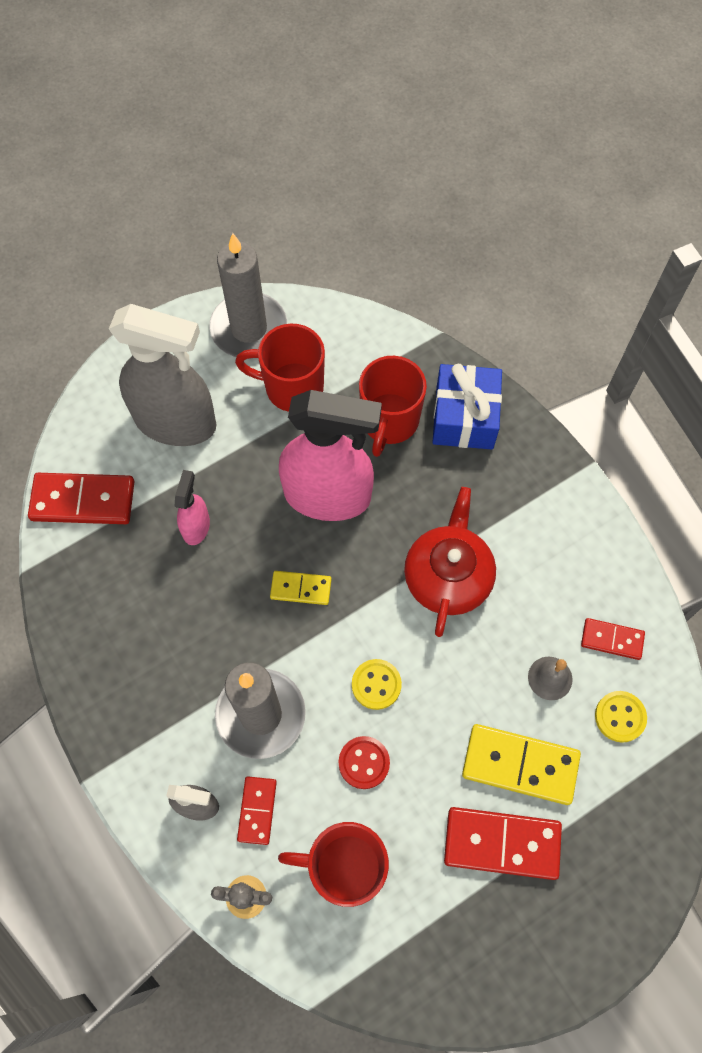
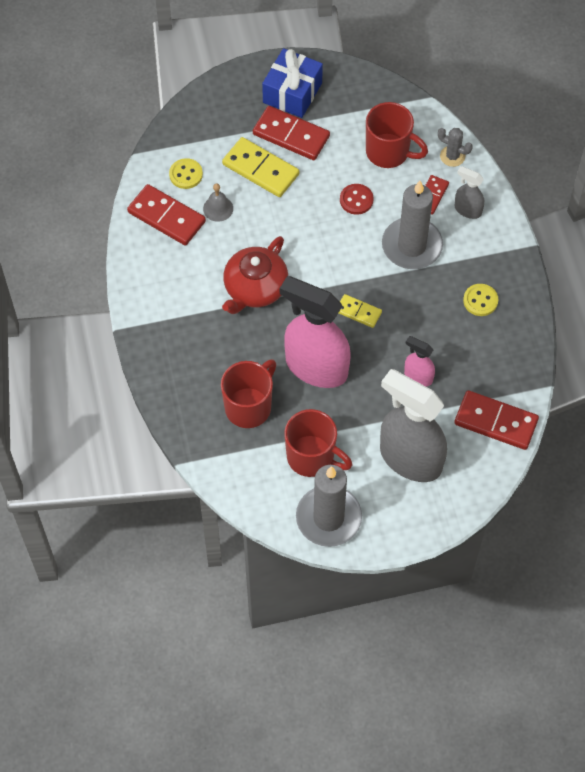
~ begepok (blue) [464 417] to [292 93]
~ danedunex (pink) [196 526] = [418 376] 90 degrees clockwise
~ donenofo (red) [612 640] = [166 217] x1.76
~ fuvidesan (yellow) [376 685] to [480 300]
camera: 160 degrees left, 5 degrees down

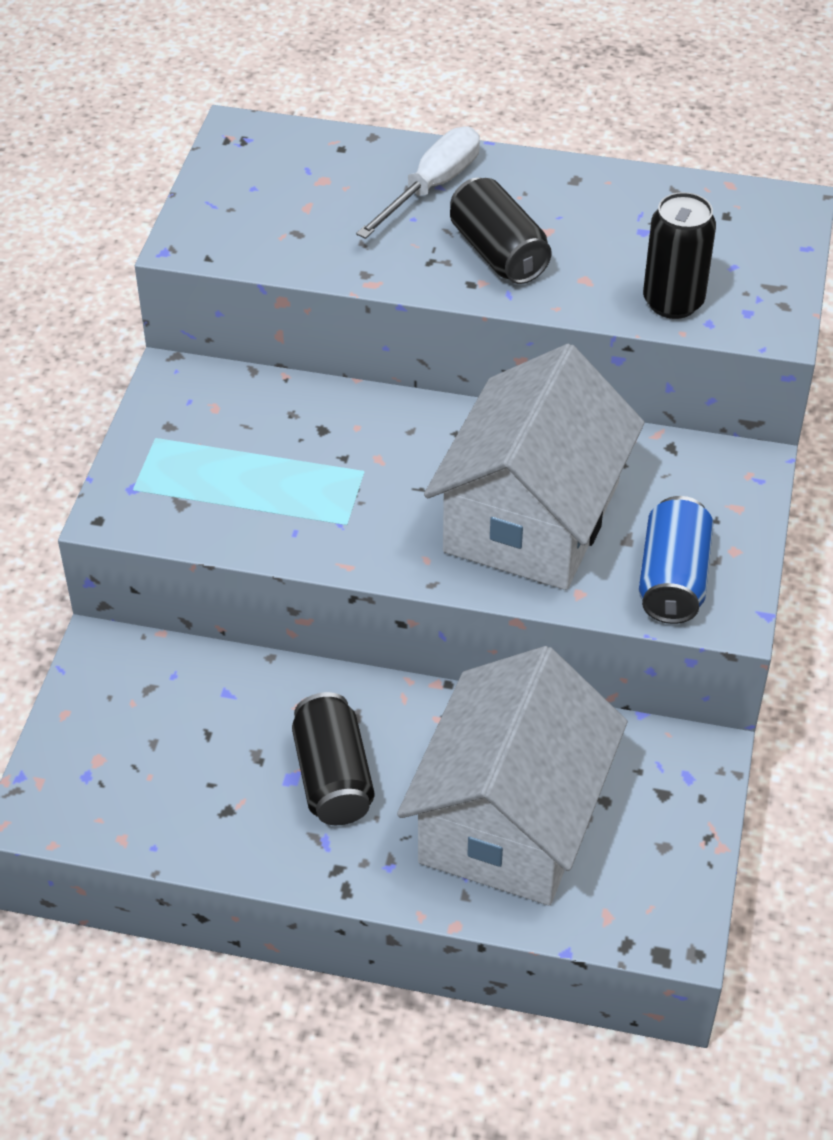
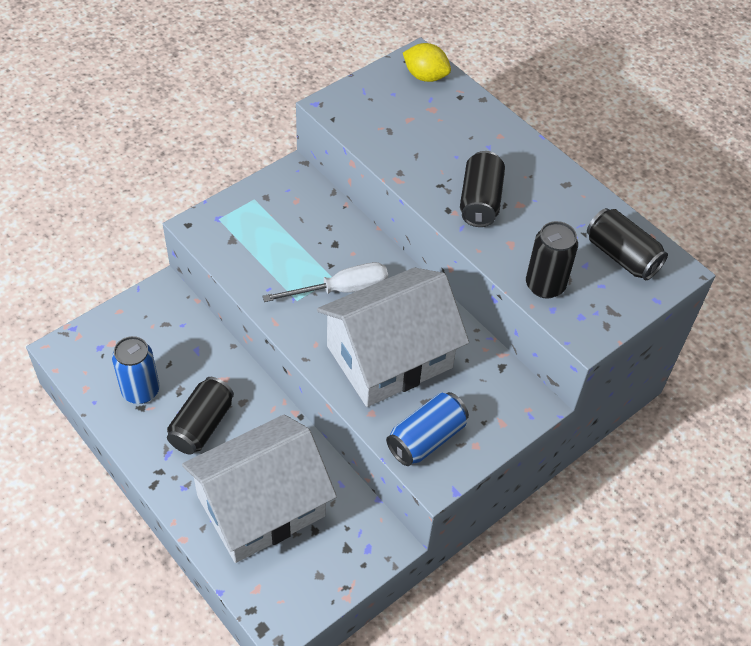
~ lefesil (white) [432 187] to [341 290]
+ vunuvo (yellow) [425 76]
+ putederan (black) [621 256]
+ putederan (blue) [140 391]
camera: 35 degrees right, 5 degrees up

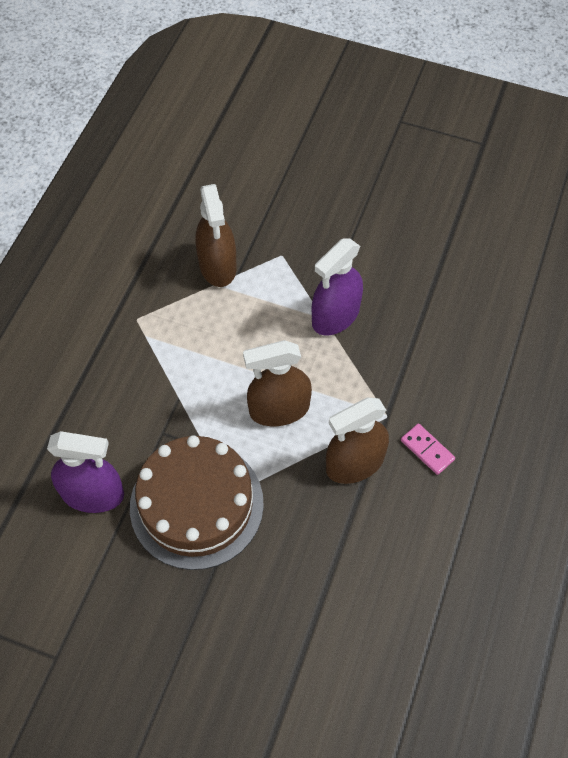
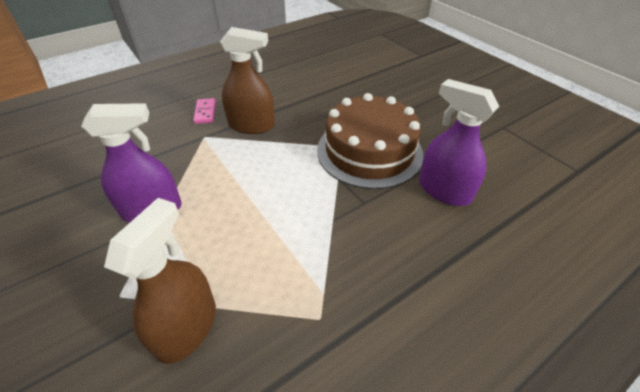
- danedunex (brown) [279 409]
camera: 145 degrees left, 15 degrees down

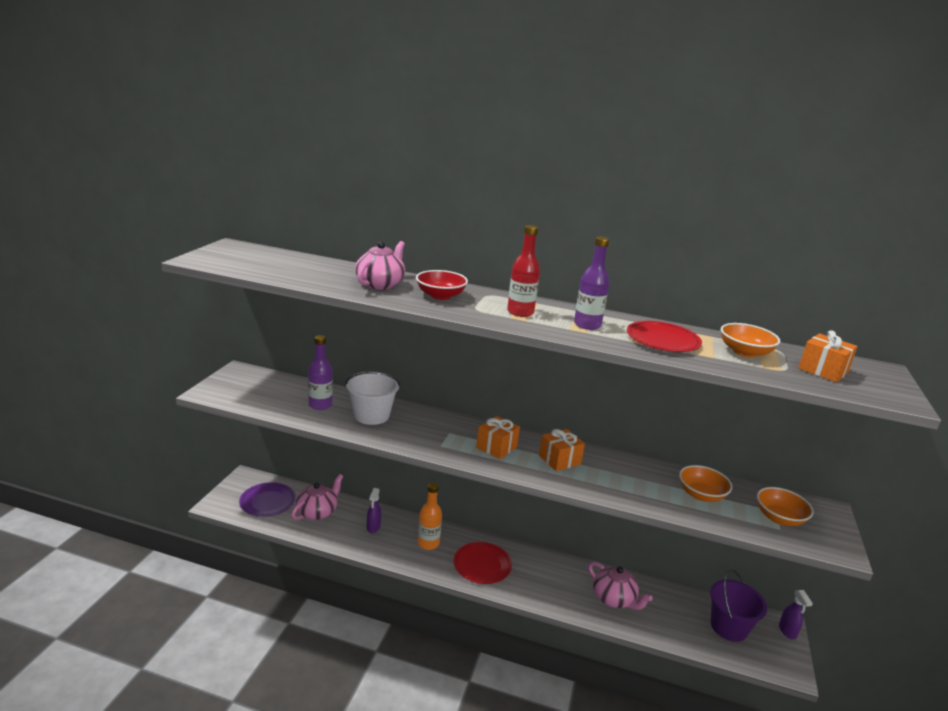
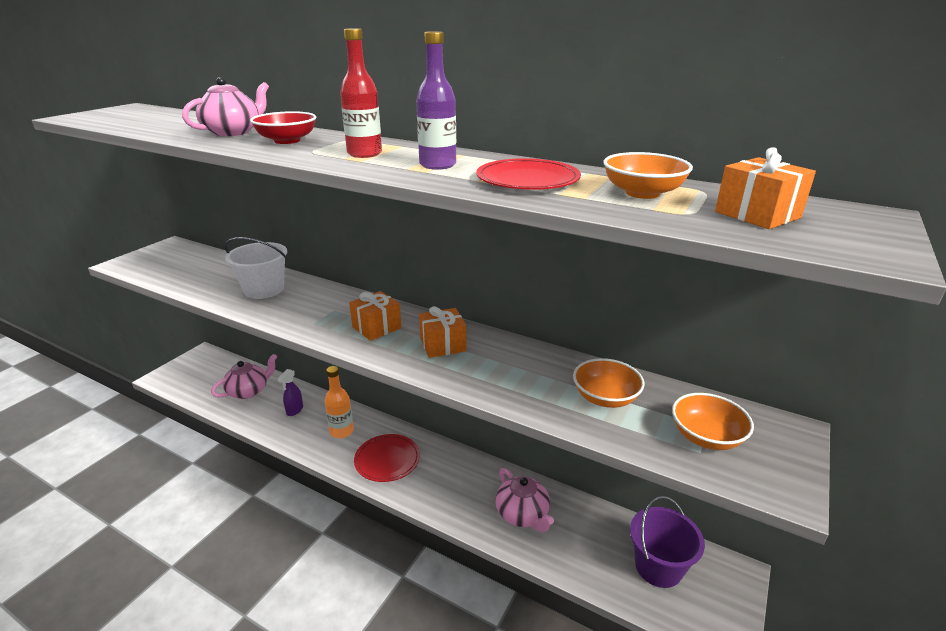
- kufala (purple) [320 405]
- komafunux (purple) [267 502]
- danedunex (purple) [787 631]
camera: 15 degrees right, 5 degrees up

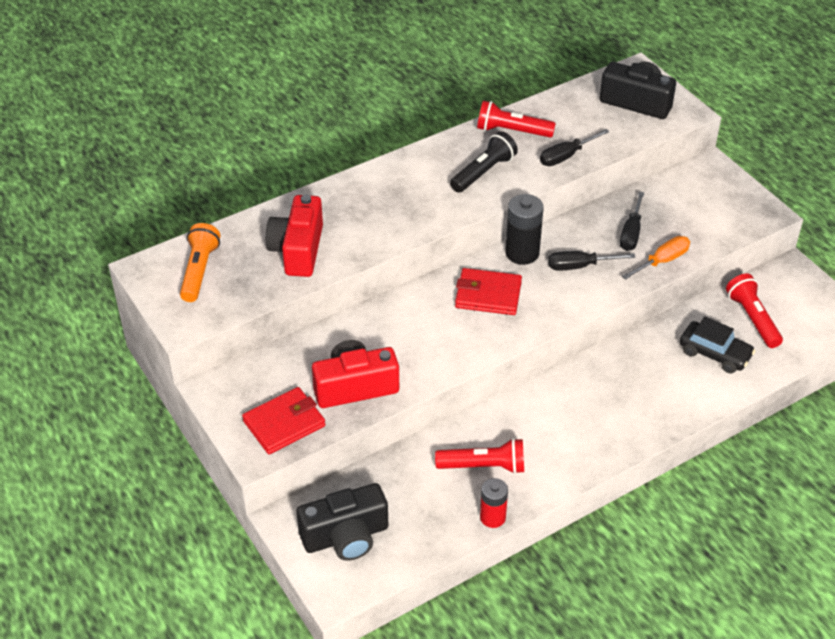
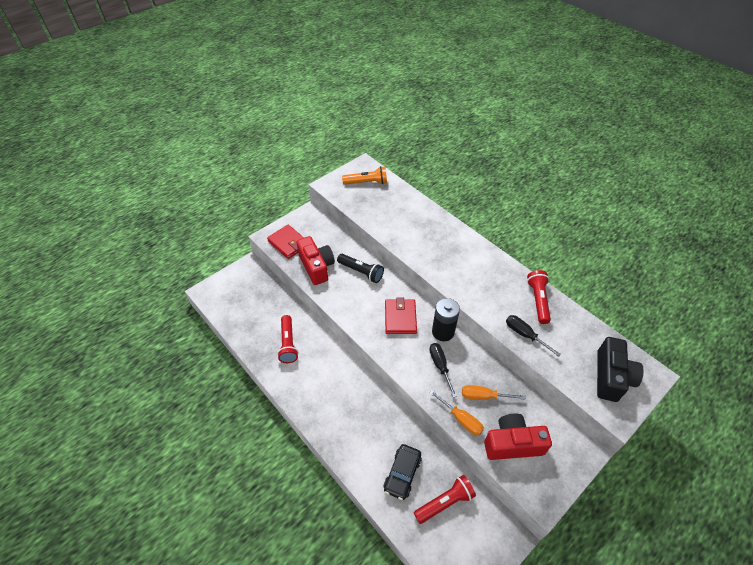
~ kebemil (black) [483 172] to [361 272]
~ lefesil (black) [631 233] to lefesil (orange) [484 396]
~ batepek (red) [298 250] to [512 444]
- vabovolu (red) [492 517]
- batepek (black) [346 536]
camera: 80 degrees right, 5 degrees up

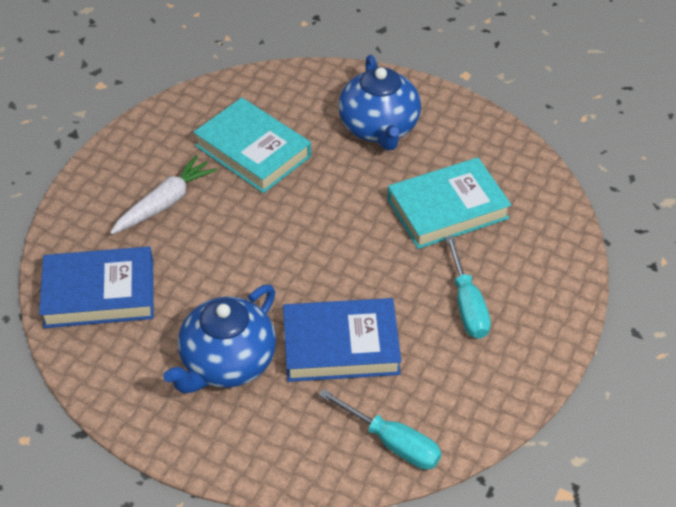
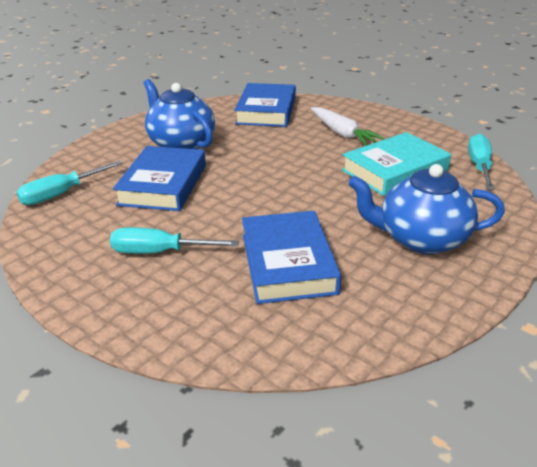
~ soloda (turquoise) [447 209] to soloda (blue) [288 263]
+ lefesil (turquoise) [479 166]
camera: 105 degrees right, 15 degrees down

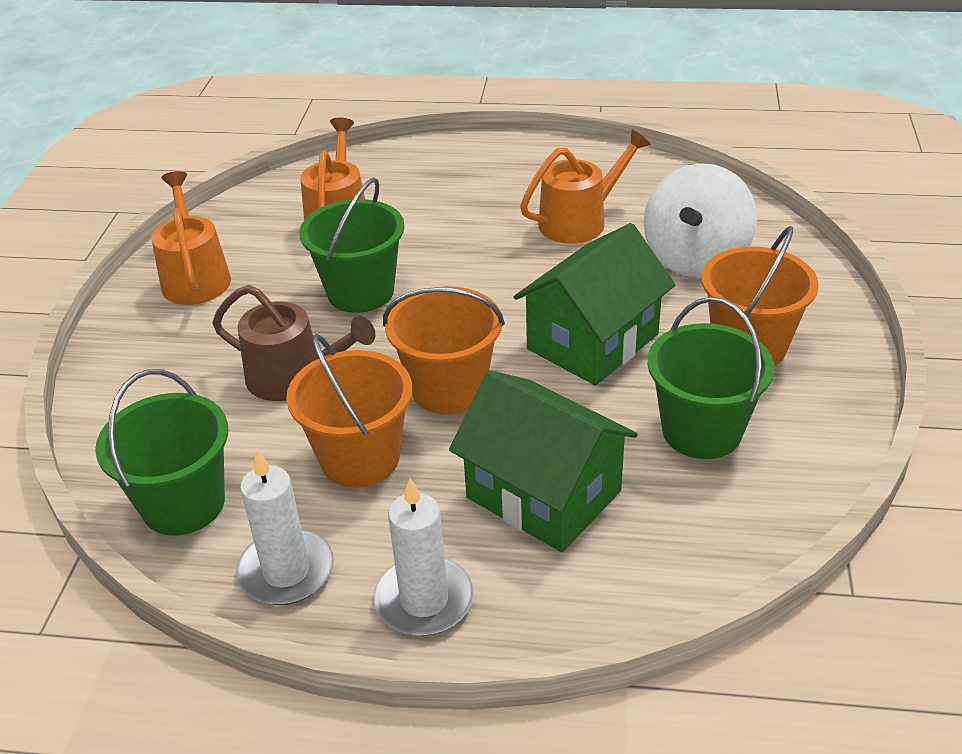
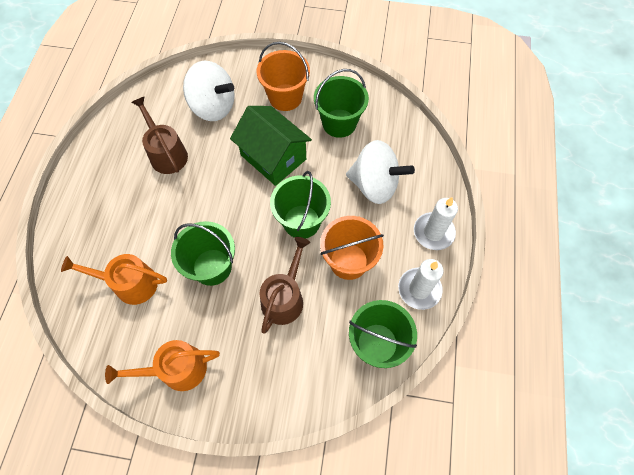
~ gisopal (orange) [579 221] to gisopal (brown) [166 153]
~ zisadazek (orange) [448 388] to zisadazek (green) [301 221]
~ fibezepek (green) [543 494] to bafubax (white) [374 185]
camera: 90 degrees left, 25 degrees up

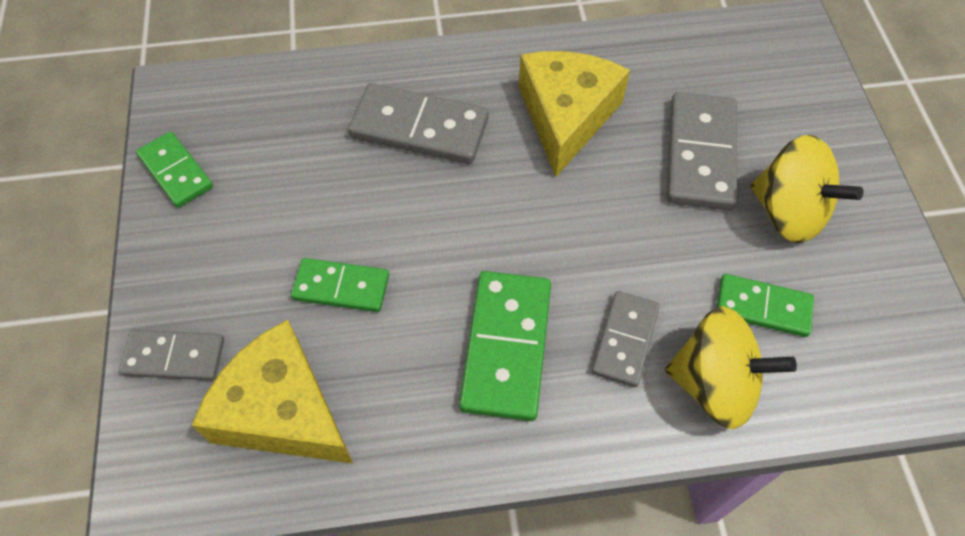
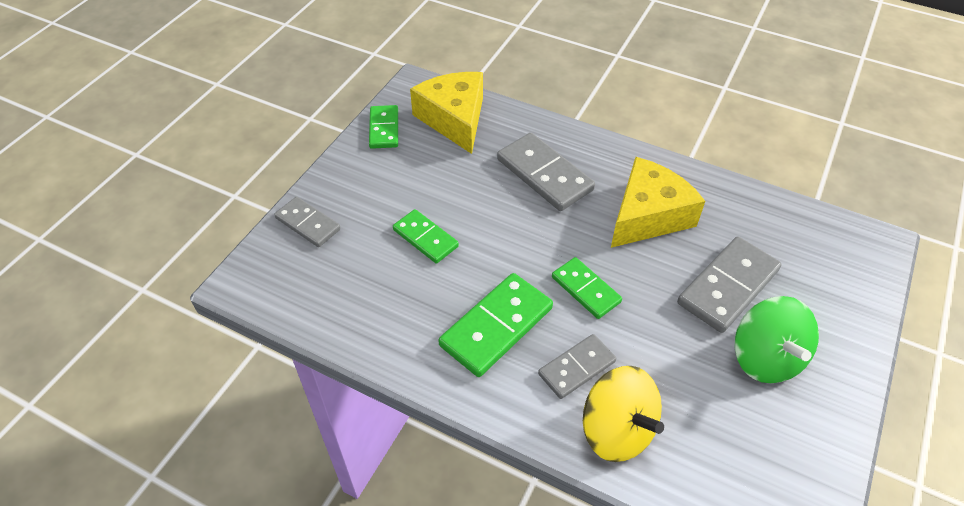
~ bafubax (yellow) [788 212] to bafubax (green) [765 358]
~ donenofo (green) [763 307] to [585 290]
~ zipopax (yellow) [282 411] to [454 119]
camera: 35 degrees right, 10 degrees down

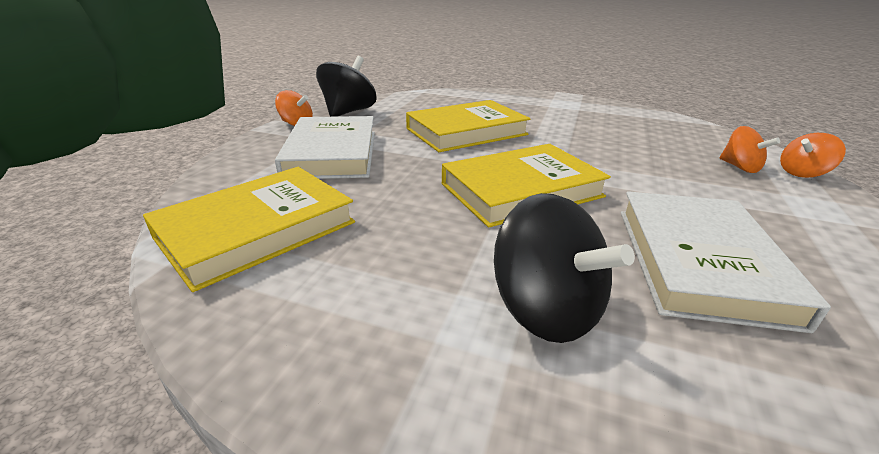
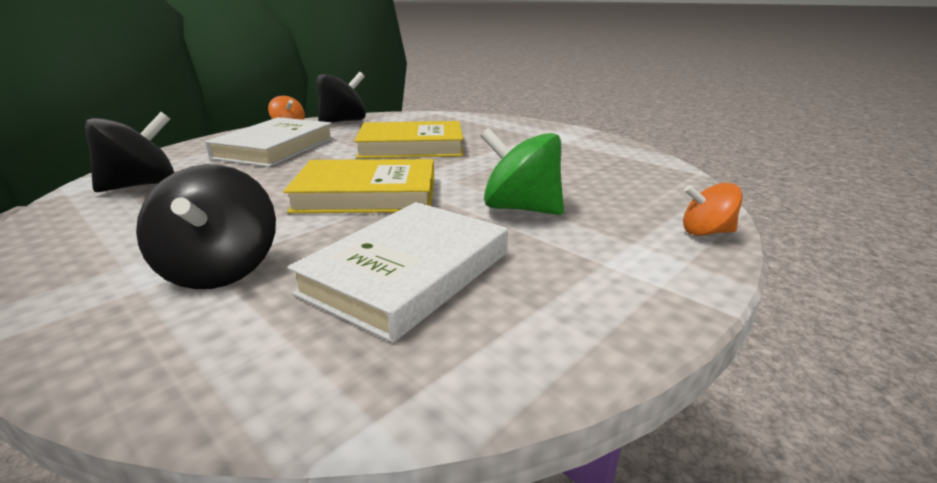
- bafubax (orange) [739 167]
~ soloda (yellow) [257 230] to bafubax (black) [142 185]
+ bafubax (green) [521 208]
camera: 25 degrees right, 5 degrees down

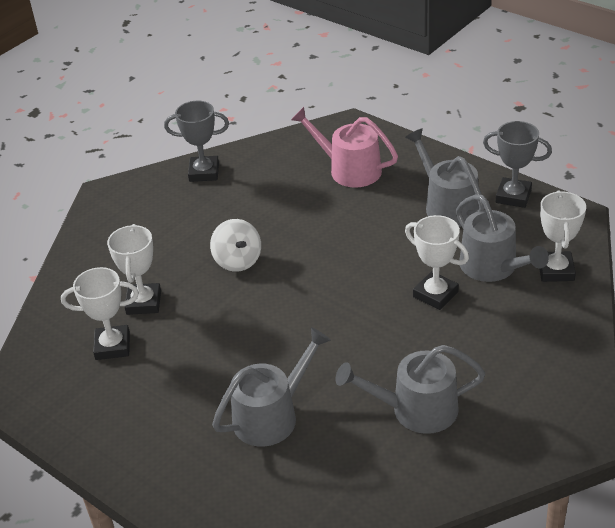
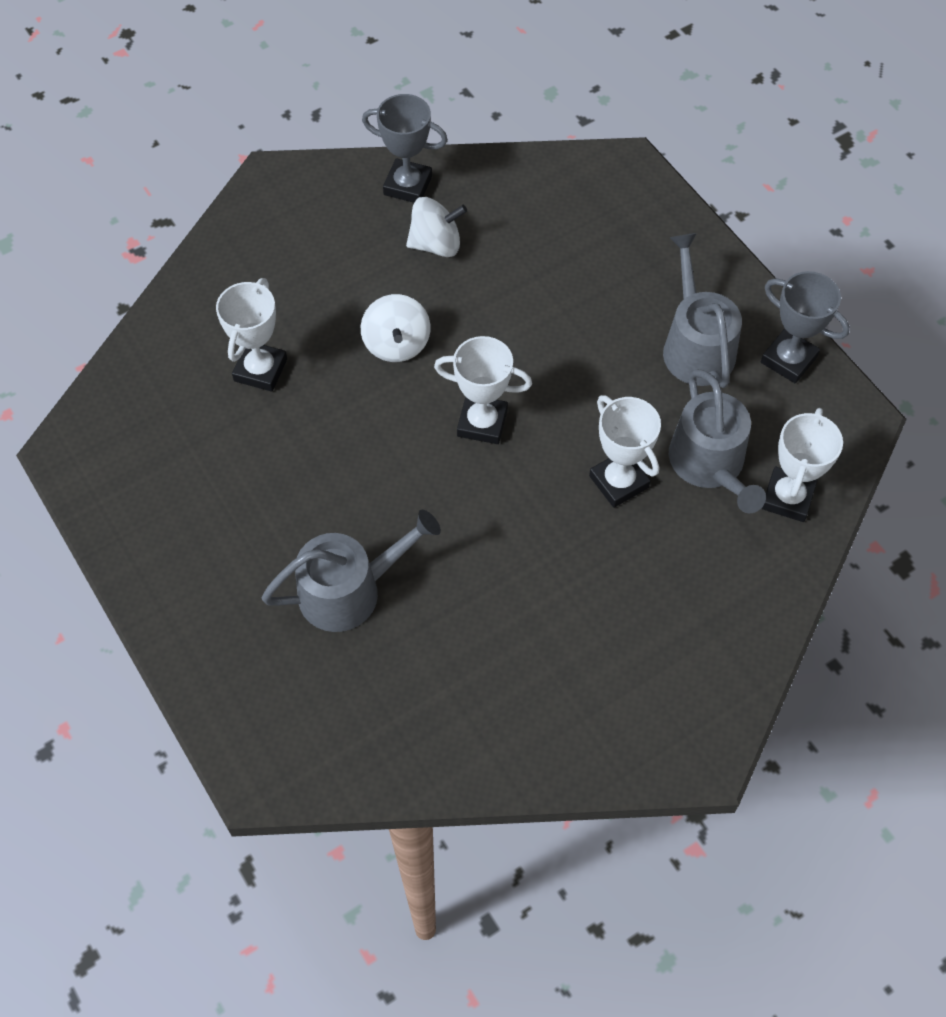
- gisopal (pink) [349 169]
~ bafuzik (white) [112 346] to [482 423]
- gisopal (grey) [416 409]
+ bafubax (white) [436 244]
camera: 15 degrees right, 20 degrees up

